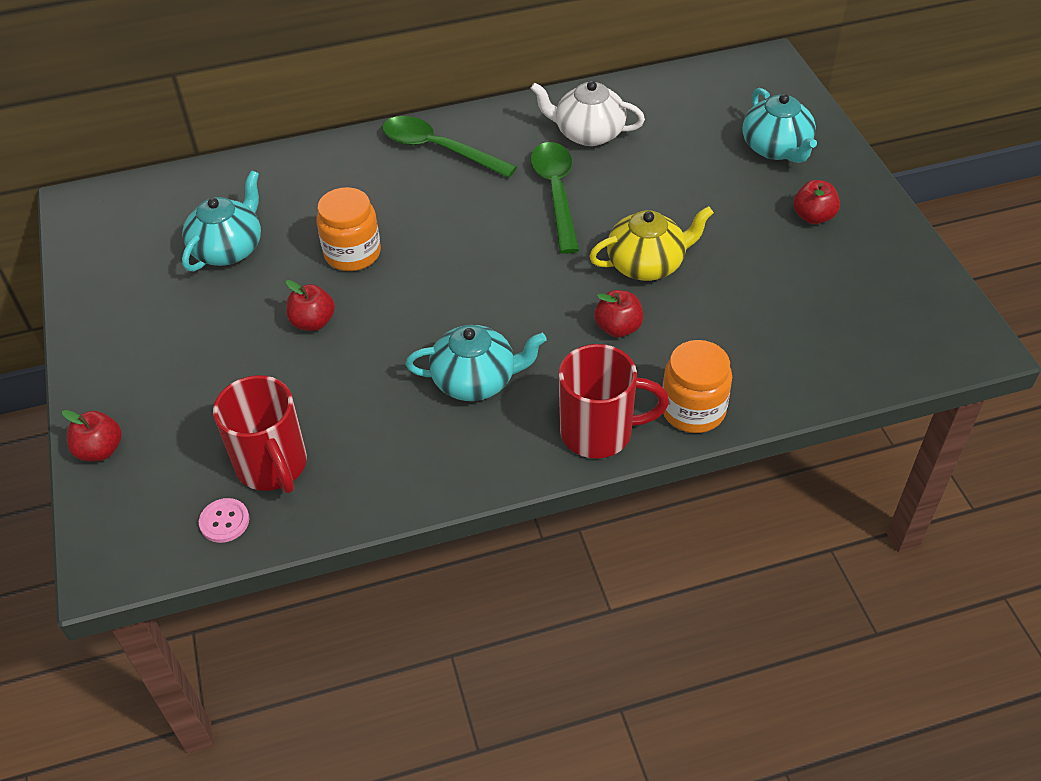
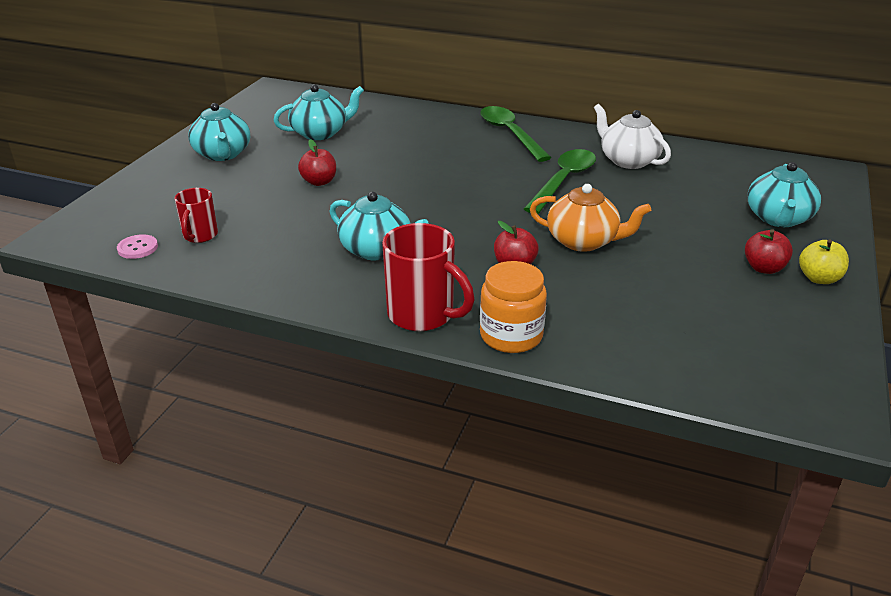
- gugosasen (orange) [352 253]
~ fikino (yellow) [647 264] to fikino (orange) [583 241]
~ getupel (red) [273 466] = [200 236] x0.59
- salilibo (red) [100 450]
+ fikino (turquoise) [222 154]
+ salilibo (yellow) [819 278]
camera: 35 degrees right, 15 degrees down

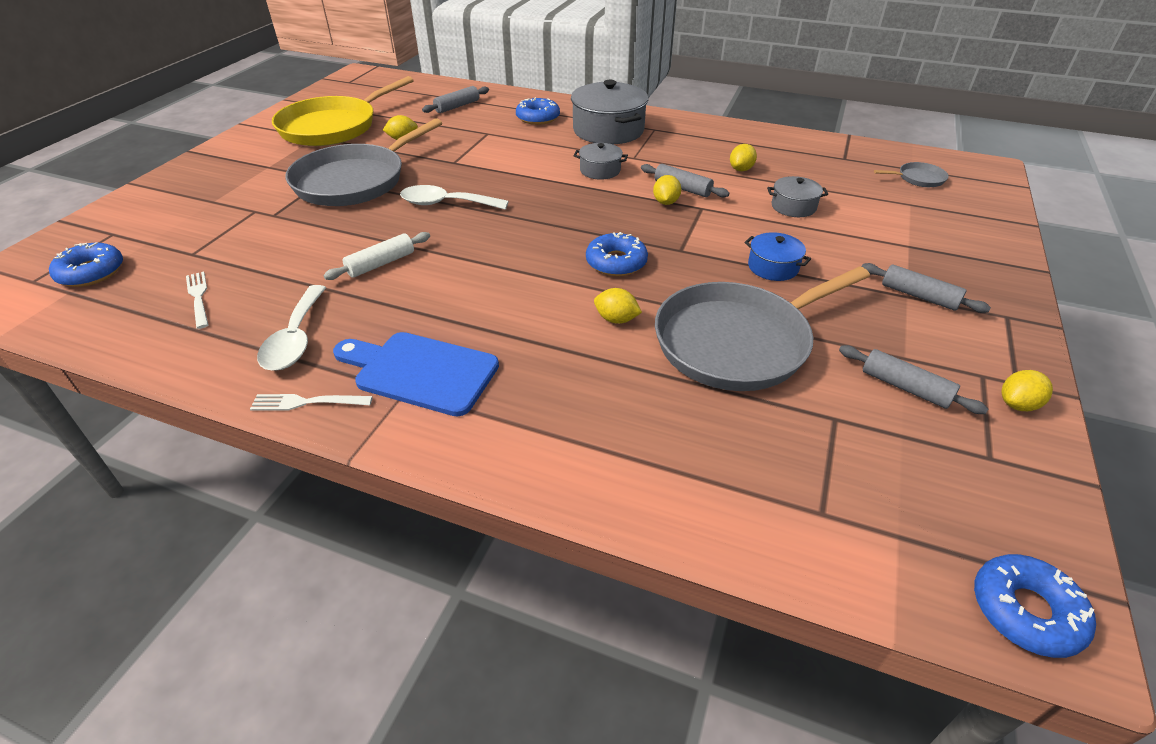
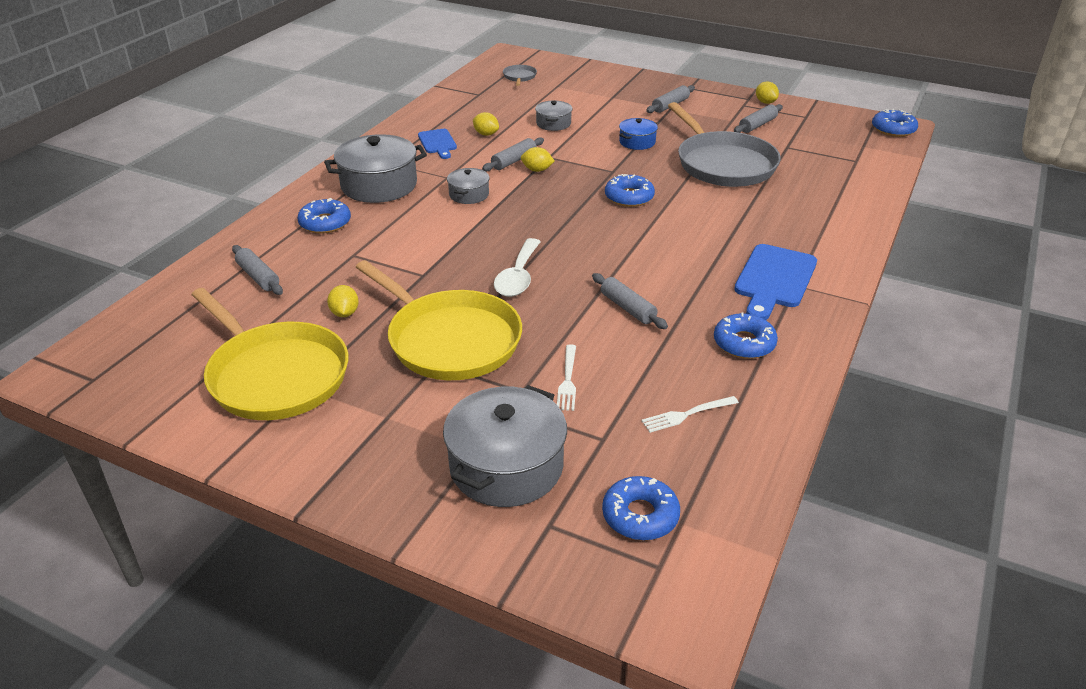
~ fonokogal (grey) [354 181] to fonokogal (yellow) [450 340]
~ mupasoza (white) [381 263] to mupasoza (grey) [627 308]
~ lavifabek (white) [295 339] to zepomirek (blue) [744 343]
- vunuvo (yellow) [616 319]
~ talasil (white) [307 402] to [568 380]
+ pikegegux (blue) [438 143]
+ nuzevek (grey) [506 466]
camera: 85 degrees left, 5 degrees down

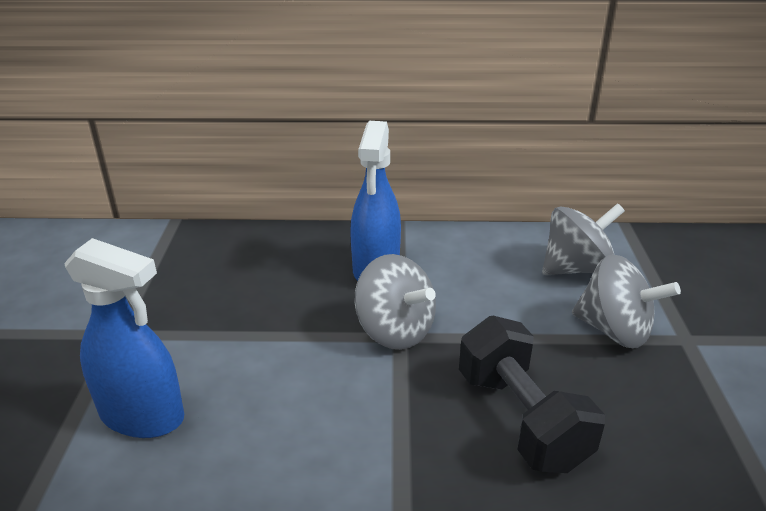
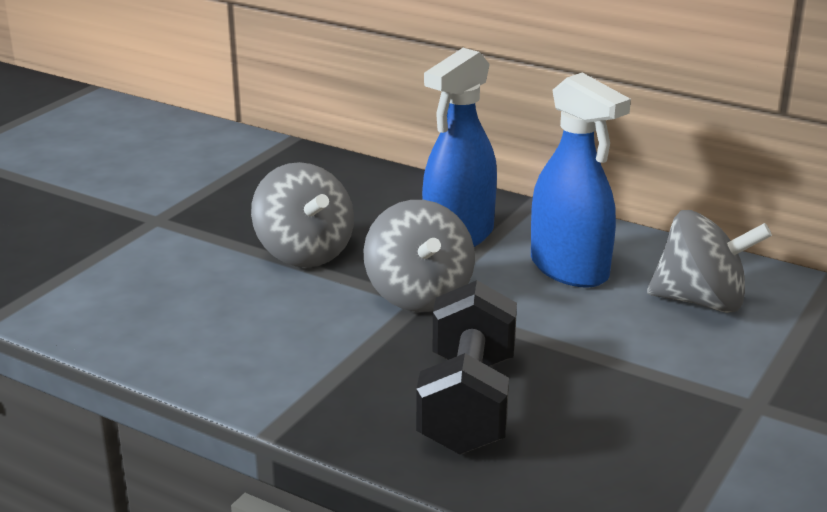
~ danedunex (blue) [142 416] to [569 269]
~ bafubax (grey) [614 330] to [304 253]
camera: 30 degrees right, 5 degrees down

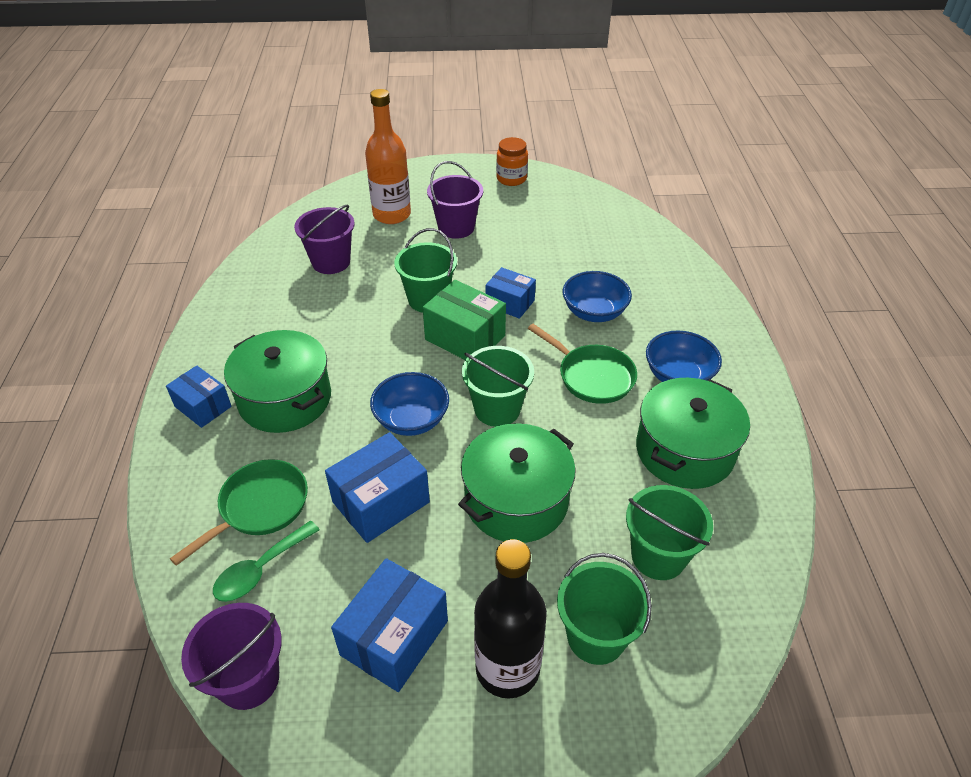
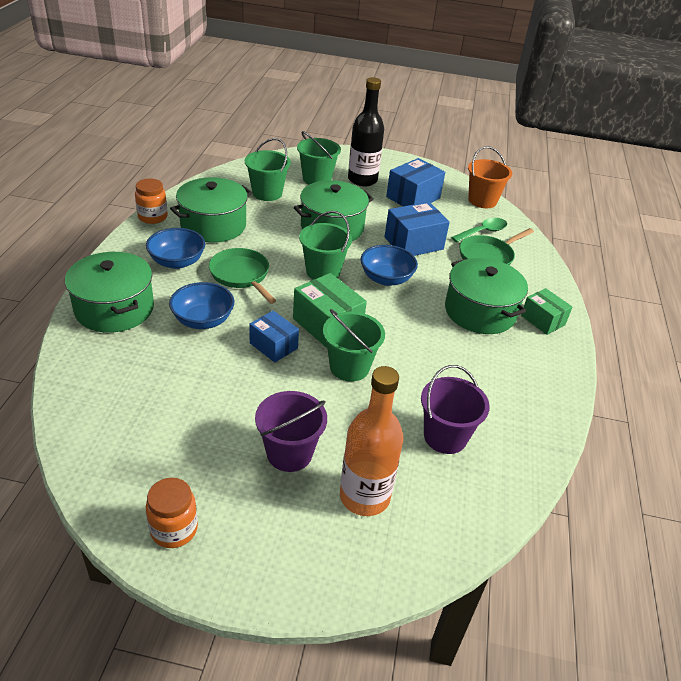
~ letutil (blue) [203 406] to letutil (green) [543 320]
~ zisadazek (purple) [248 679] to zisadazek (orange) [482 200]
+ gugosasen (orange) [153 217]
+ nuzevek (green) [114 308]
camera: 170 degrees left, 5 degrees down

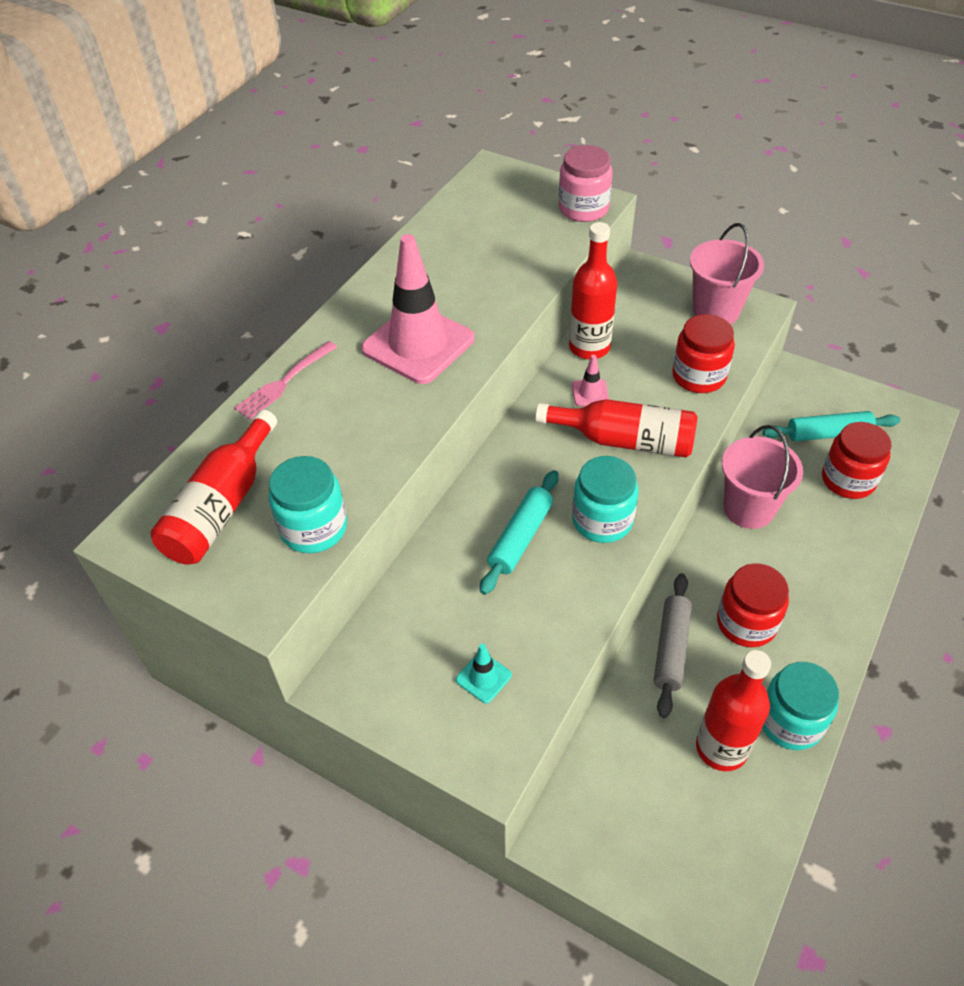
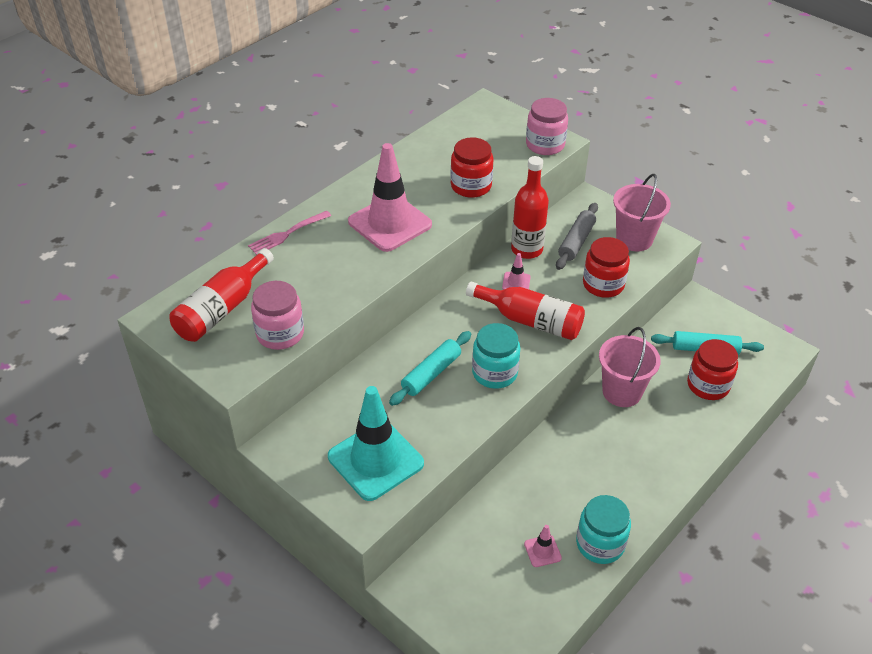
~ gugosasen (turquoise) [314 528] to gugosasen (pink) [280 334]
~ gugosasen (red) [746 623] to [471 186]
~ mupasoza (grey) [671 649] to [576 242]
~ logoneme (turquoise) [483 677] = [375 460] x2.40
~ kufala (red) [721 748] to logoneme (pink) [542 551]
camera: 10 degrees right, 5 degrees down

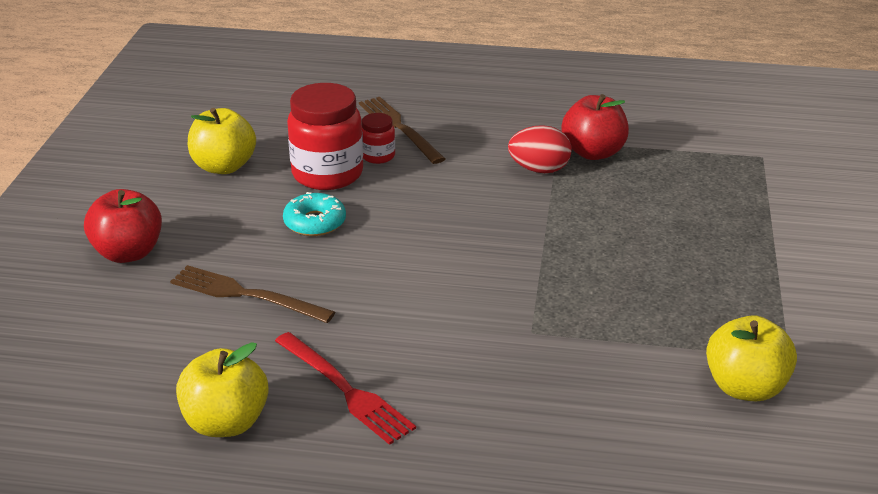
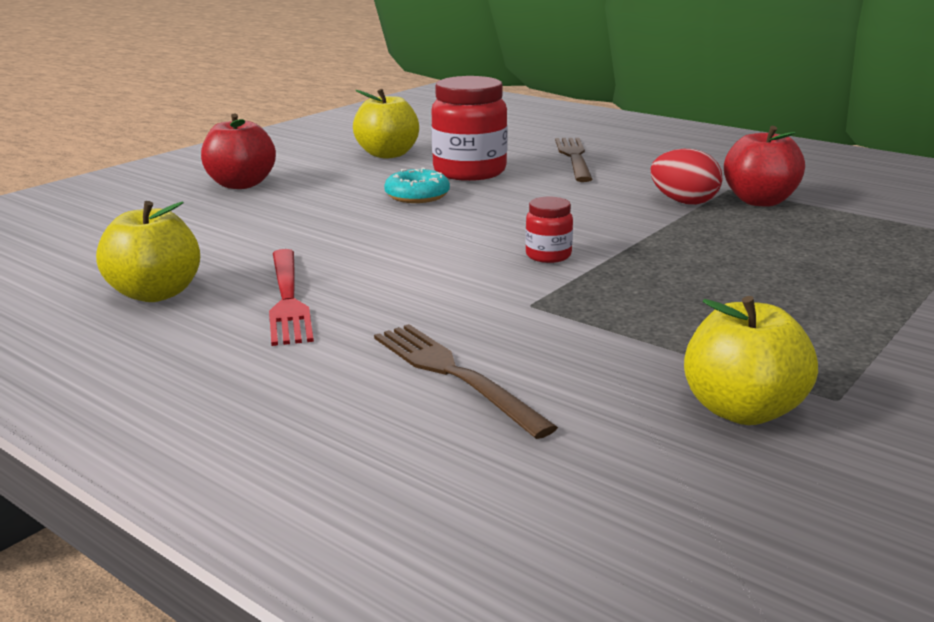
~ gugosasen (red) [378 156] to [548 255]
~ talasil (brown) [246 295] to [454 374]
camera: 30 degrees right, 10 degrees down

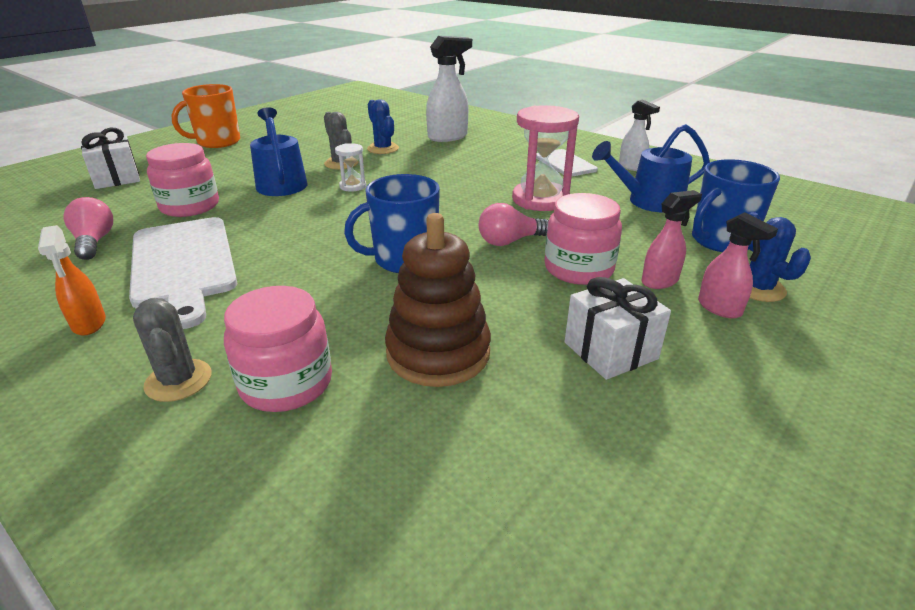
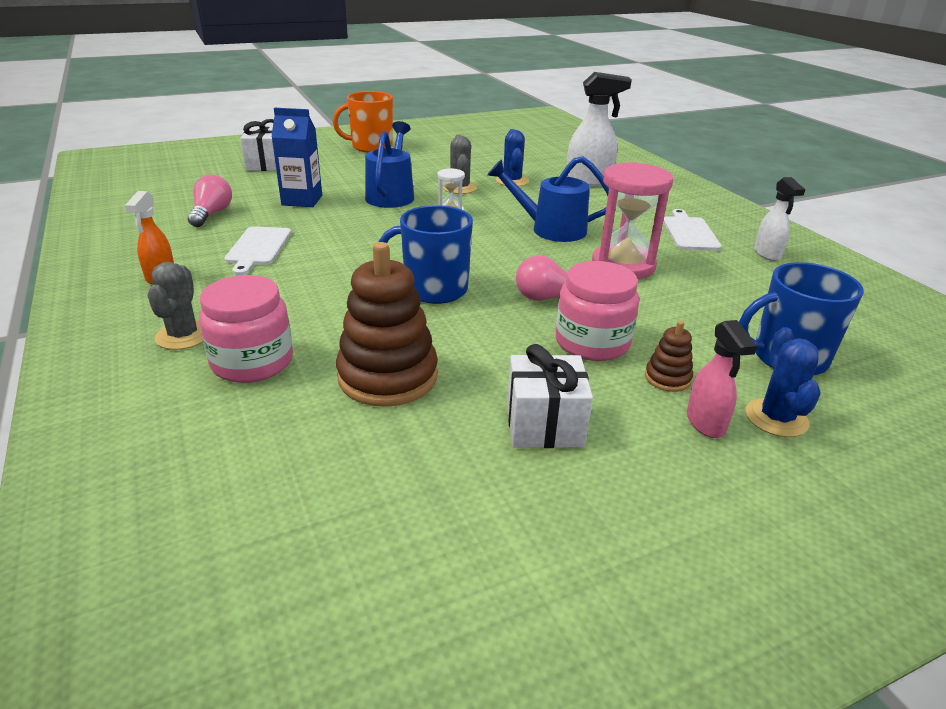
~ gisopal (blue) [648 202] to [550 229]
~ gugosasen (pink) [190 206] to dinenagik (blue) [302 200]
~ danedunex (pink) [660 281] to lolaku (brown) [667 378]
~ pikegegux (white) [183 264] = [258 248] x0.57
camera: 25 degrees right, 0 degrees up

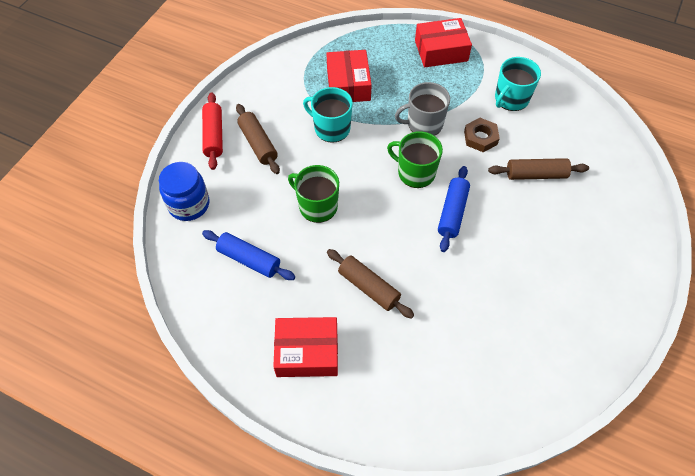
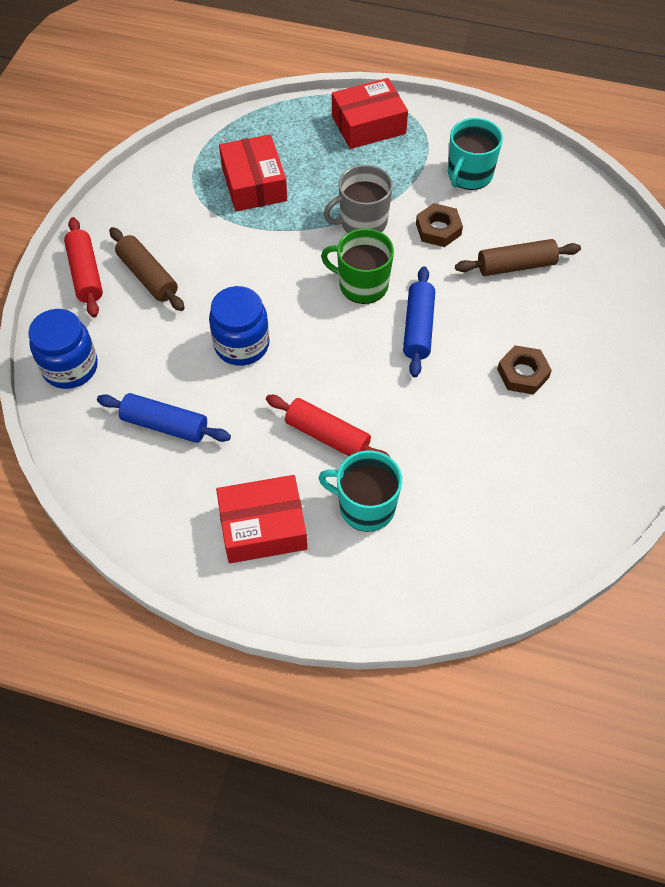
~ getupel (turquoise) [331 128] to [365 506]
~ getupel (green) [317 206] to gugosasen (blue) [241 345]
~ mupasoza (brown) [368 287] to mupasoza (red) [327 436]
+ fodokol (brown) [522 373]
camera: 10 degrees left, 0 degrees up

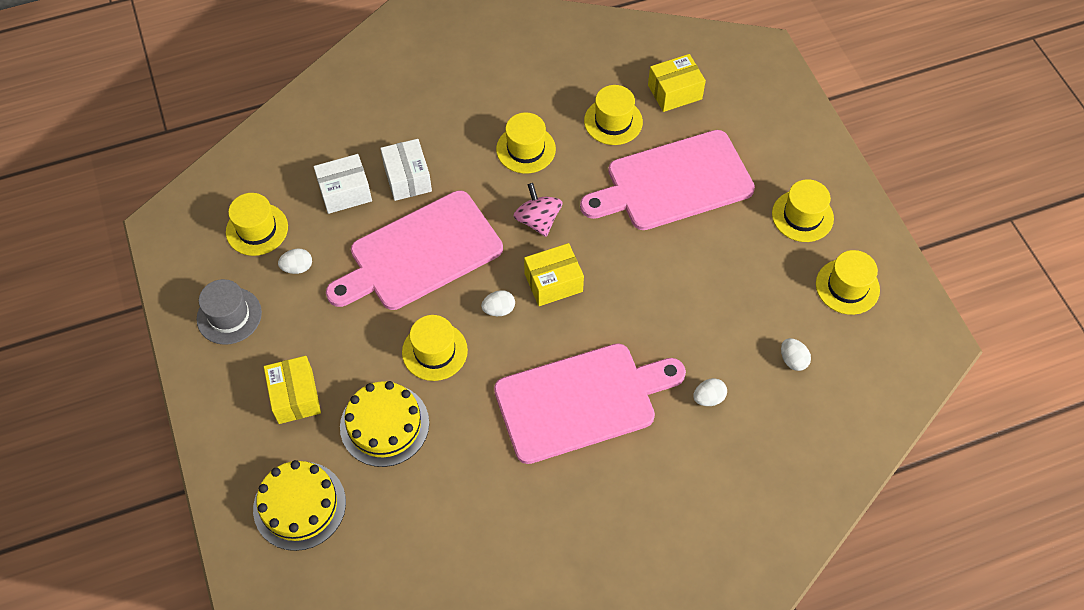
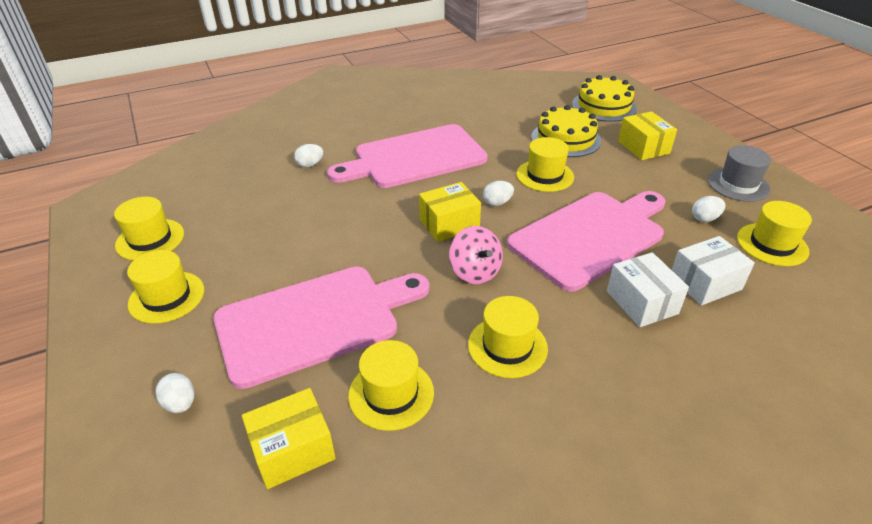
~ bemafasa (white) [793 360] to [180 404]
camera: 175 degrees right, 20 degrees down

